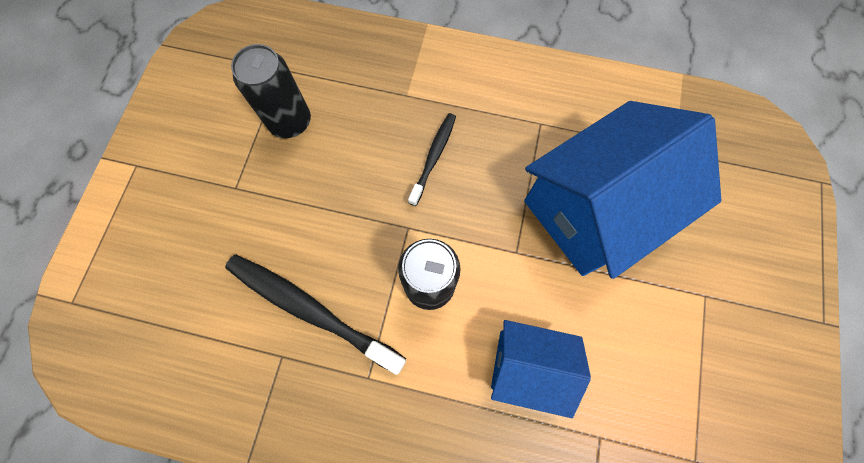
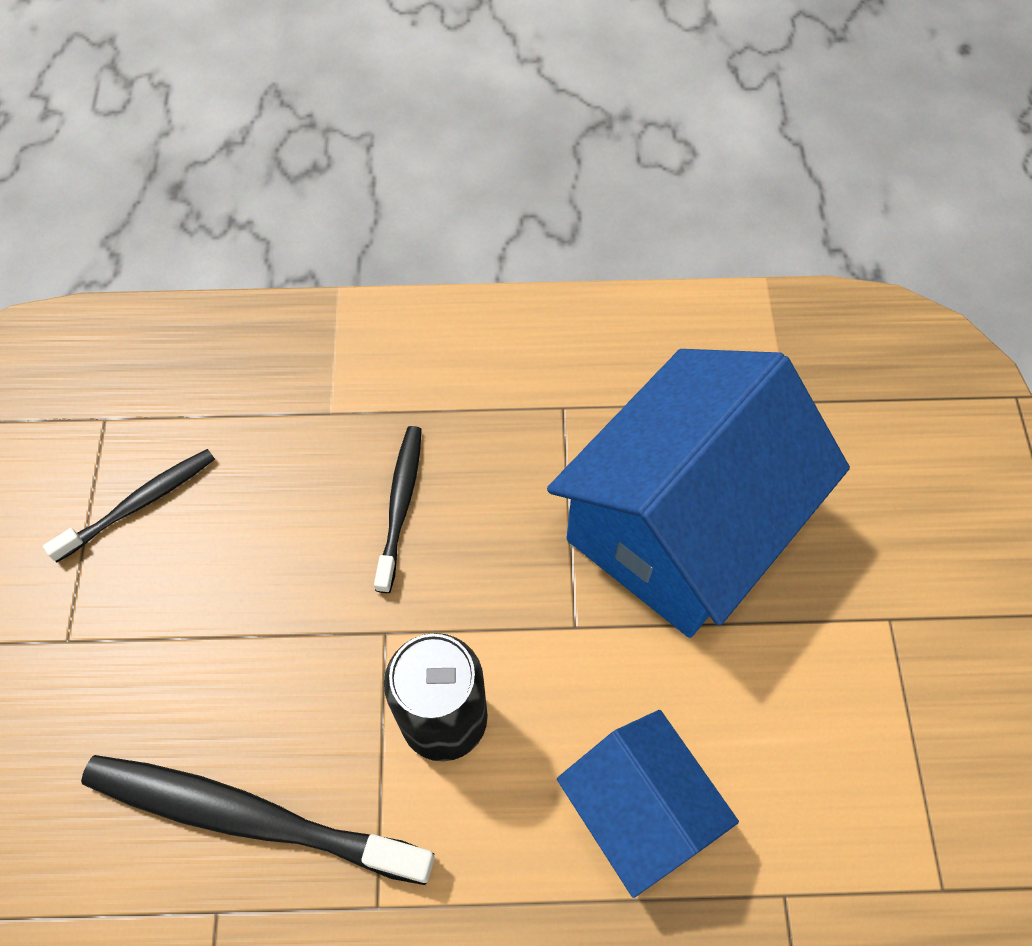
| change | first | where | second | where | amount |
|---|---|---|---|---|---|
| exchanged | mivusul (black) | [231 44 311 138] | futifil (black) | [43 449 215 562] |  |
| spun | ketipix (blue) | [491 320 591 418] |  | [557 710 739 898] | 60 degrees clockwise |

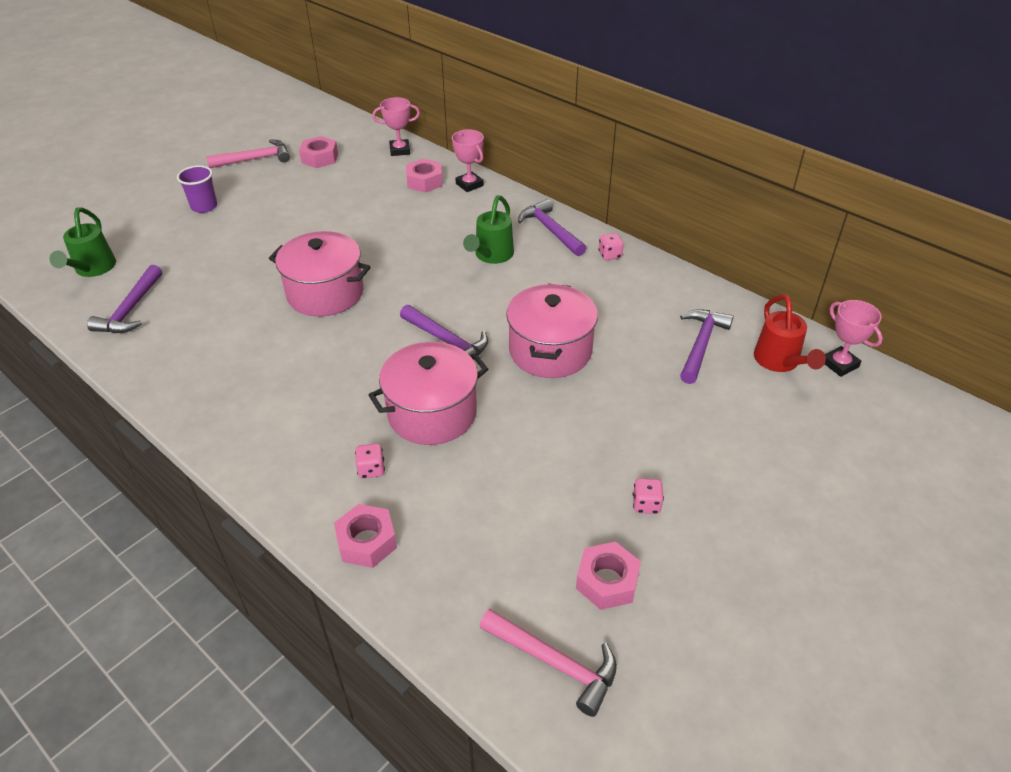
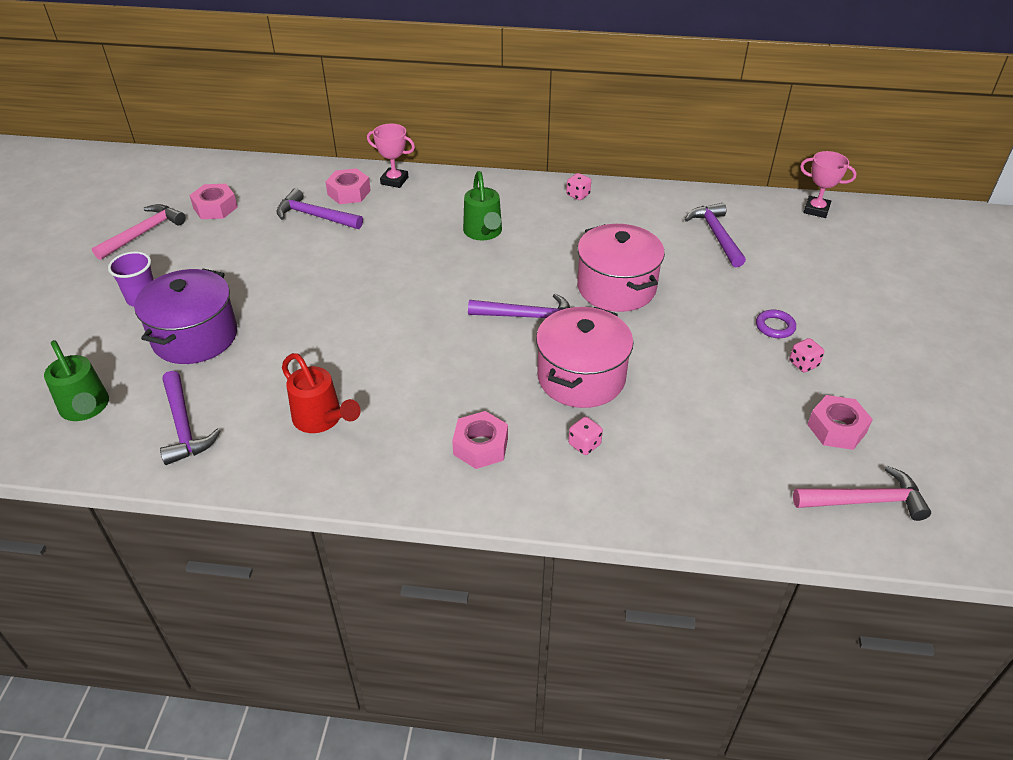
| change | first | where | second | where | amount |
|---|---|---|---|---|---|
| appeared |  |  | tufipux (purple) | [134 269 237 364] |  |
| relocated | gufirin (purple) | [518 199 586 256] |  | [276 188 363 229] |  |
| relocated | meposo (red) | [754 294 826 372] |  | [282 353 361 433] |  |
| relocated | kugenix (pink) | [334 504 397 568] |  | [452 411 508 469] |  |
| appeared |  |  | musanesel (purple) | [756 309 796 338] |  |
| missing | tufipux (pink) | [269 231 371 317] |  |  |  |
| missing | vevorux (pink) | [372 97 420 156] |  |  |  |

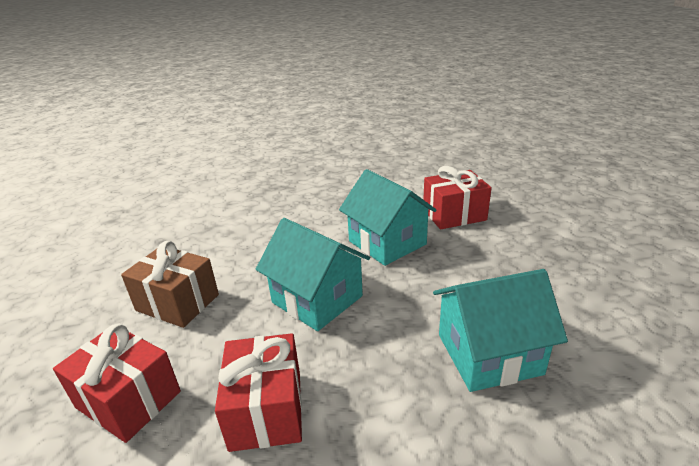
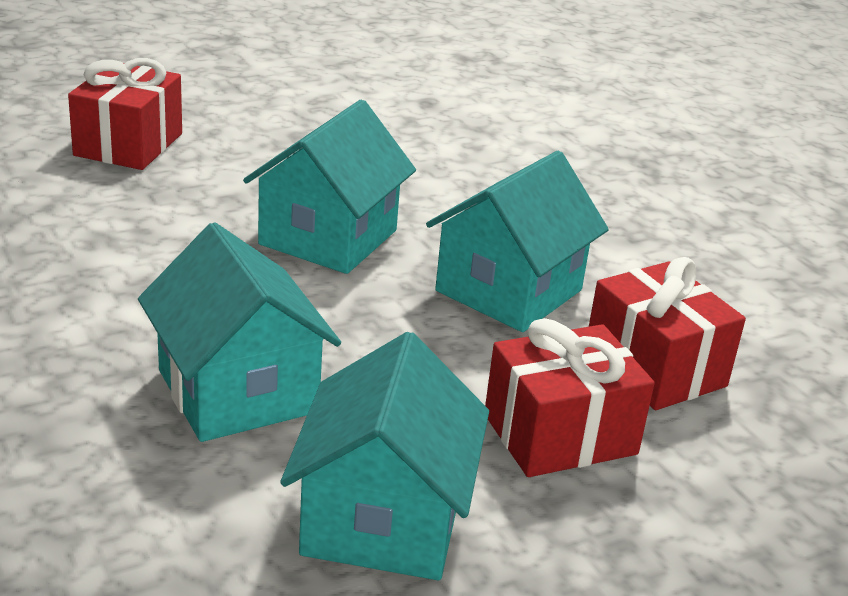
| change | first | where | second | where | amount |
|---|---|---|---|---|---|
| appeared |  |  | ketipix (turquoise) | [280 332 489 580] |  |
| relocated | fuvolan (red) | [215 333 302 452] |  | [485 318 655 477] |  |
| missing | fuvolan (brown) | [121 241 219 328] |  |  |  |

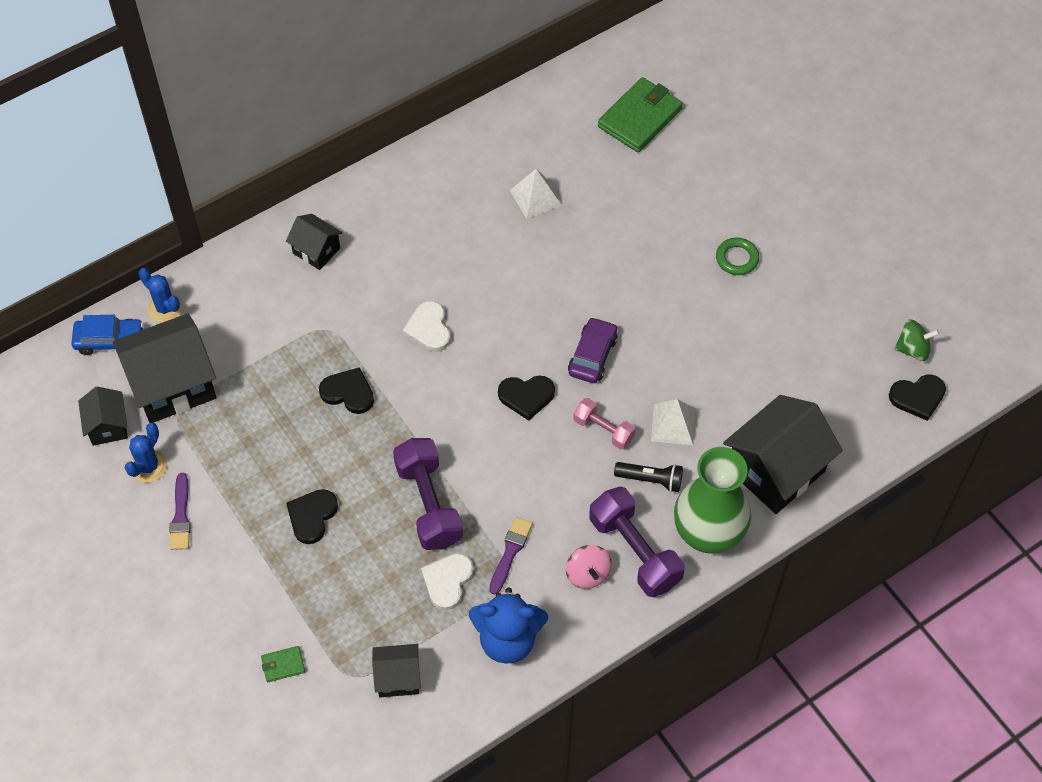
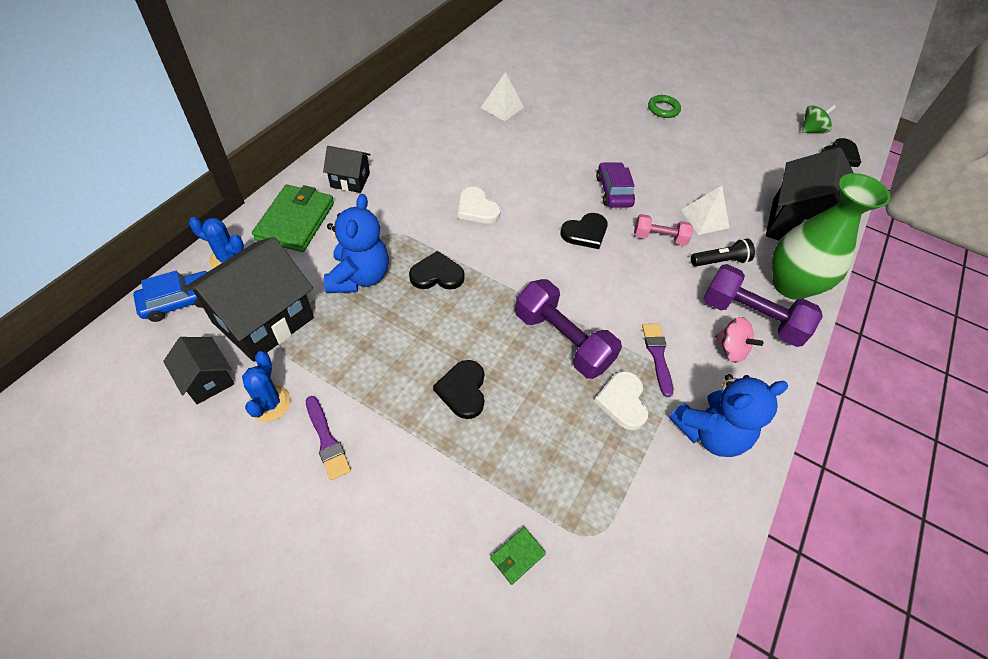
| change | first | where | second | where | amount |
|---|---|---|---|---|---|
| relocated | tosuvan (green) | [598 77 683 152] |  | [252 185 334 252] |  |
| appeared |  |  | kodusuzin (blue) | [324 194 389 293] |  |
| missing | ketipix (black) | [372 644 421 697] |  |  |  |

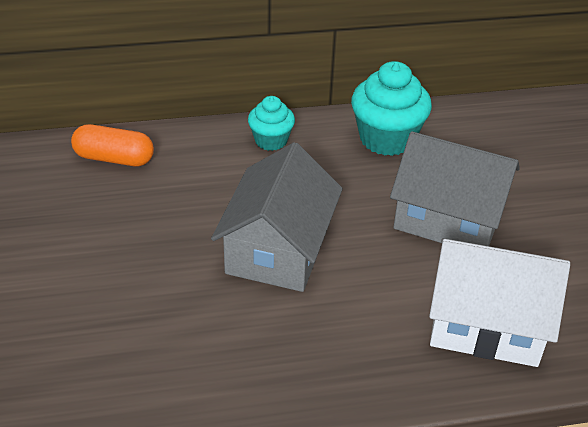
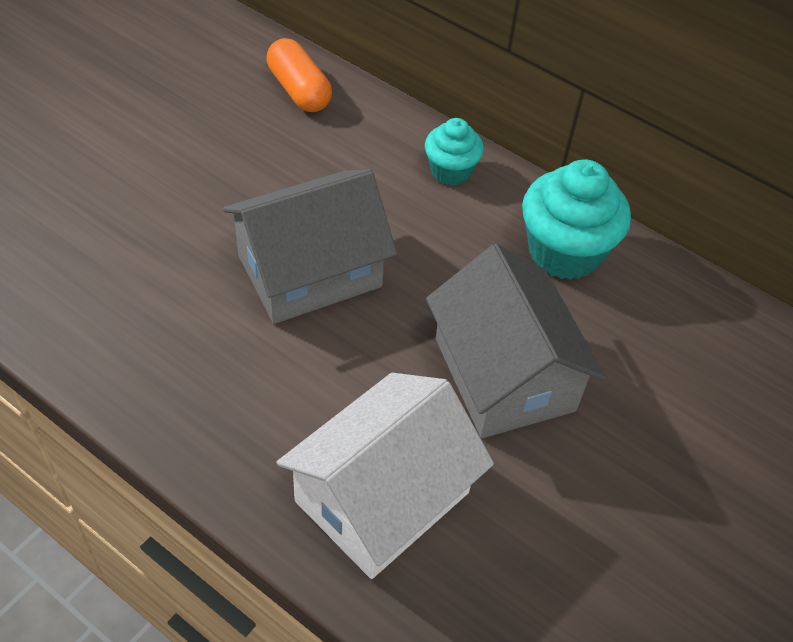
| change | first | where | second | where | amount |
|---|---|---|---|---|---|
| spun | ketipix (white) | [429 238 570 367] |  | [276 373 494 579] | 75 degrees clockwise |

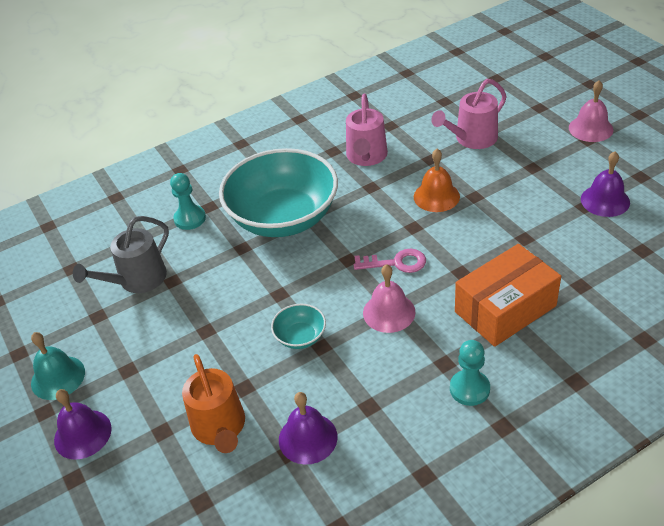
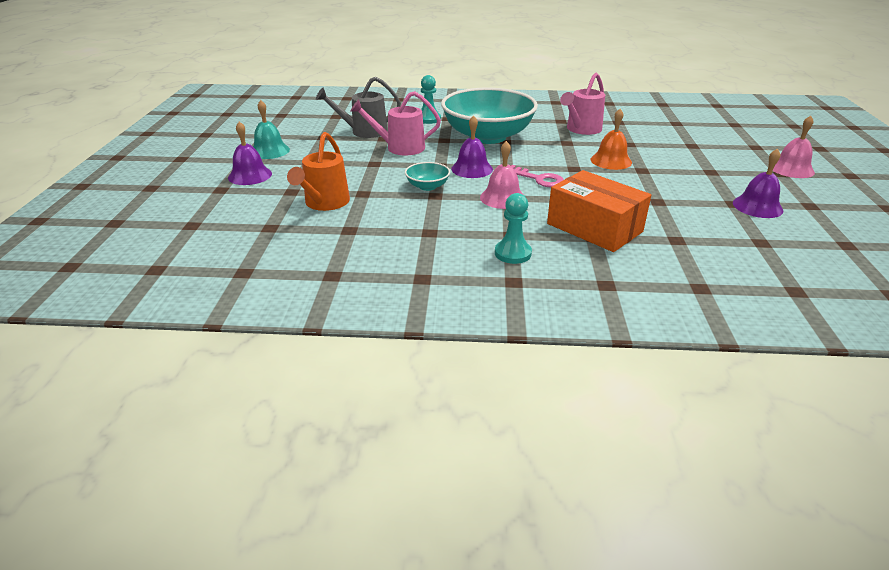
| change | first | where | second | where | amount |
|---|---|---|---|---|---|
| relocated | meposo (pink) | [431 79 507 149] |  | [350 91 441 155] |  |
| relocated | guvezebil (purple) | [279 392 338 465] |  | [451 116 493 178] |  |
| spun | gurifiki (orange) | [455 244 561 347] |  | [547 170 651 252] | 45 degrees clockwise |

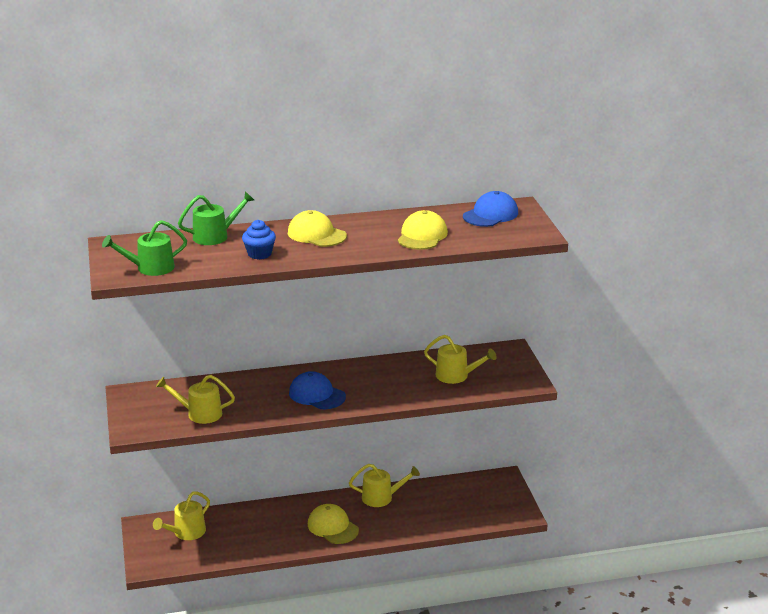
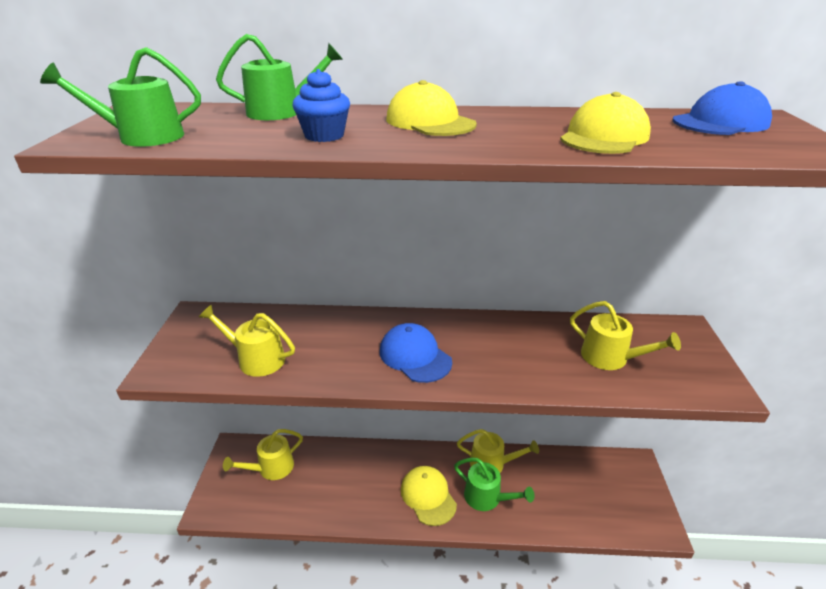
| change | first | where | second | where | amount |
|---|---|---|---|---|---|
| appeared |  |  | meposo (green) | [454 458 534 511] |  |

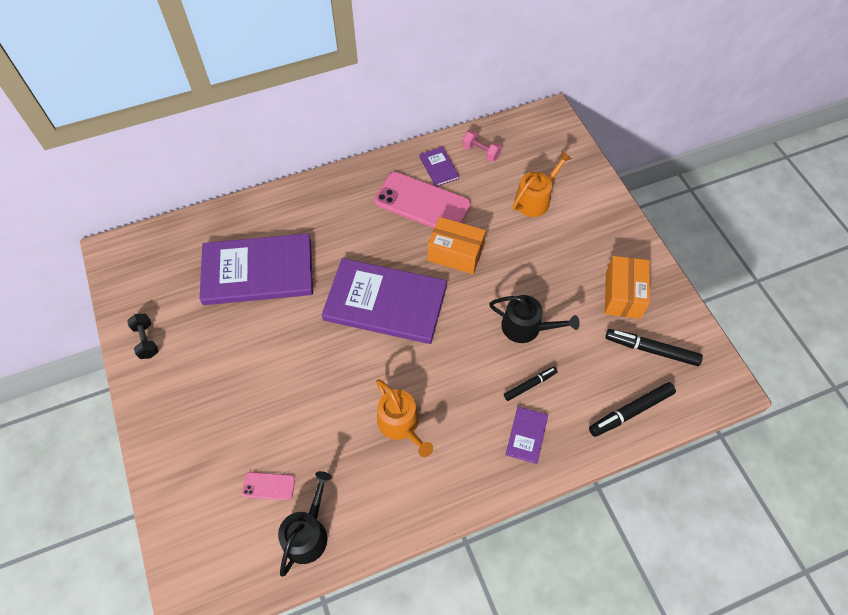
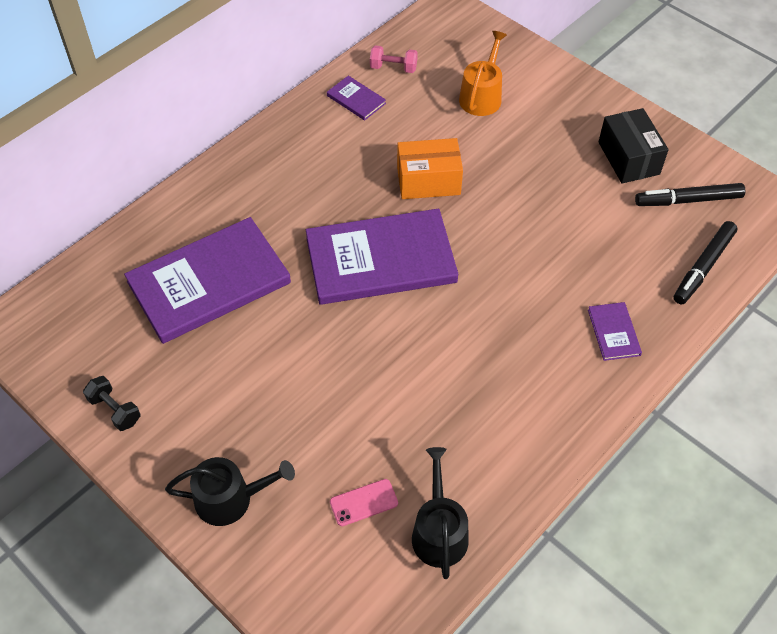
| change | first | where | second | where | amount |
|---|---|---|---|---|---|
| relocated | meposo (black) | [489 295 580 343] |  | [165 457 295 526] |  |
| colour | gurifiki (orange) | [605 256 650 319] | gurifiki (black) | [598 108 669 183] |  |
| missing | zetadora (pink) | [374 172 471 228] |  |  |  |
| missing | meposo (orange) | [376 380 433 457] |  |  |  |
| missing | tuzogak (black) | [504 367 558 401] |  |  |  |

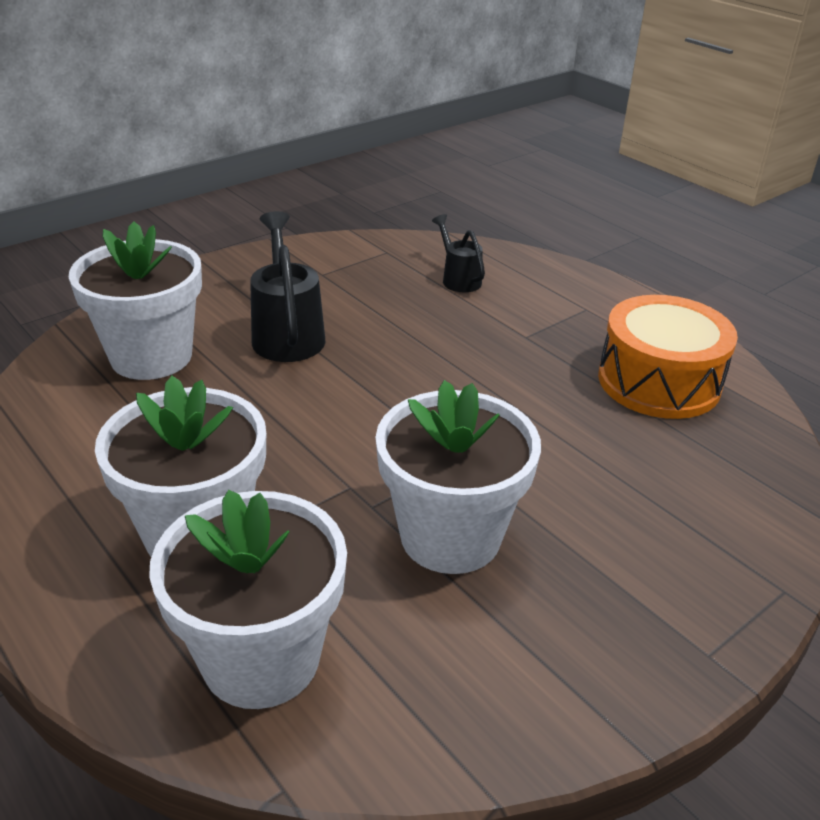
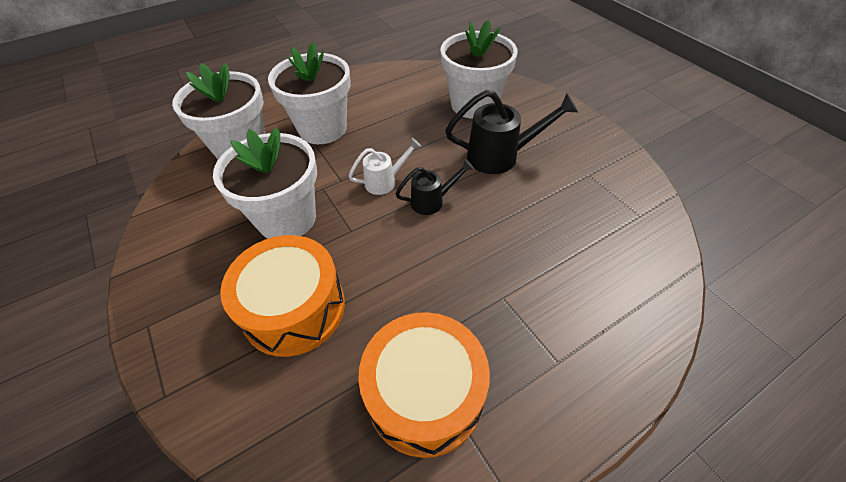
| change | first | where | second | where | amount |
|---|---|---|---|---|---|
| appeared |  |  | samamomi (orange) | [220 235 345 357] |  |
| appeared |  |  | meposo (white) | [348 138 422 195] |  |
| relocated | meposo (black) | [432 214 485 292] |  | [395 159 474 215] |  |

